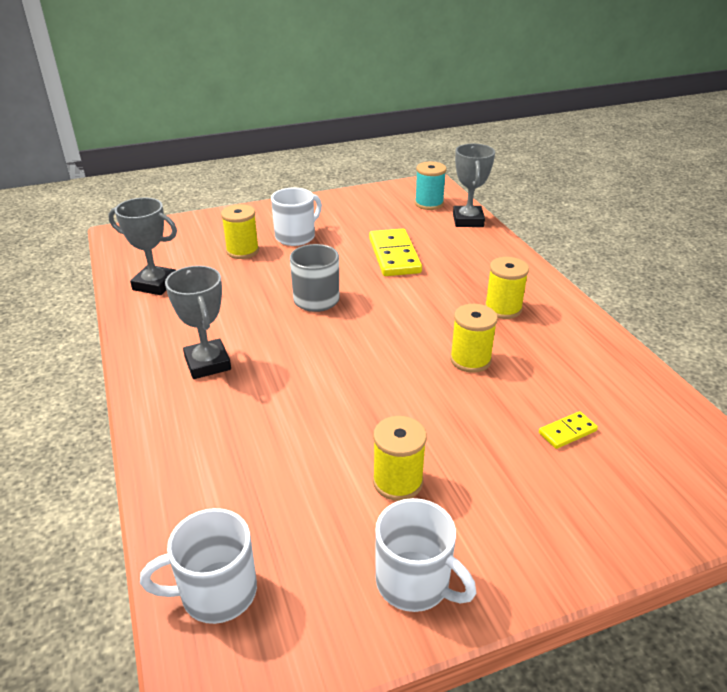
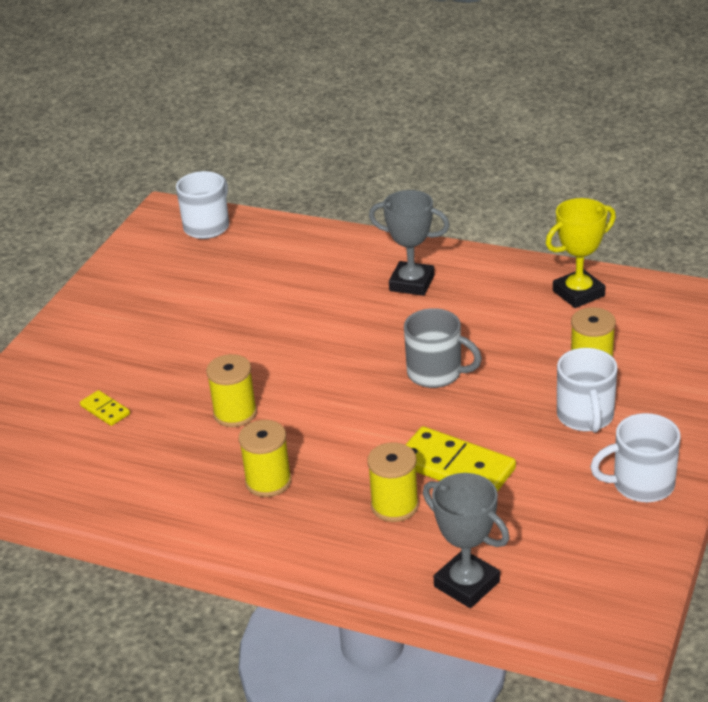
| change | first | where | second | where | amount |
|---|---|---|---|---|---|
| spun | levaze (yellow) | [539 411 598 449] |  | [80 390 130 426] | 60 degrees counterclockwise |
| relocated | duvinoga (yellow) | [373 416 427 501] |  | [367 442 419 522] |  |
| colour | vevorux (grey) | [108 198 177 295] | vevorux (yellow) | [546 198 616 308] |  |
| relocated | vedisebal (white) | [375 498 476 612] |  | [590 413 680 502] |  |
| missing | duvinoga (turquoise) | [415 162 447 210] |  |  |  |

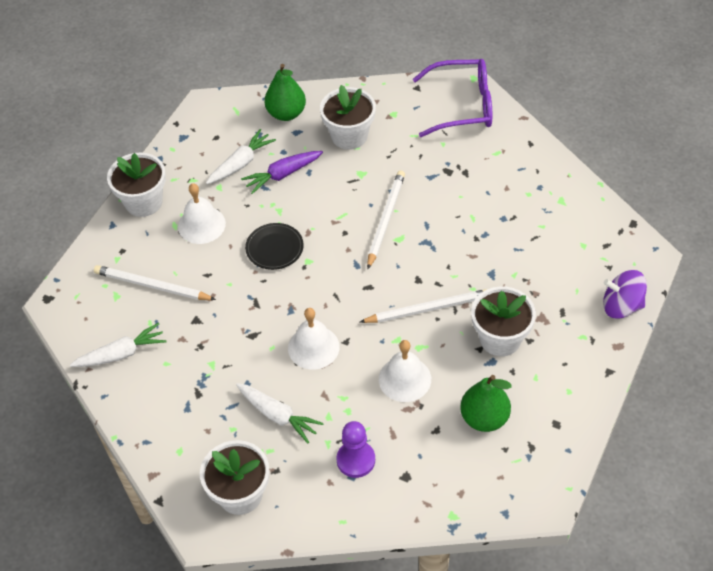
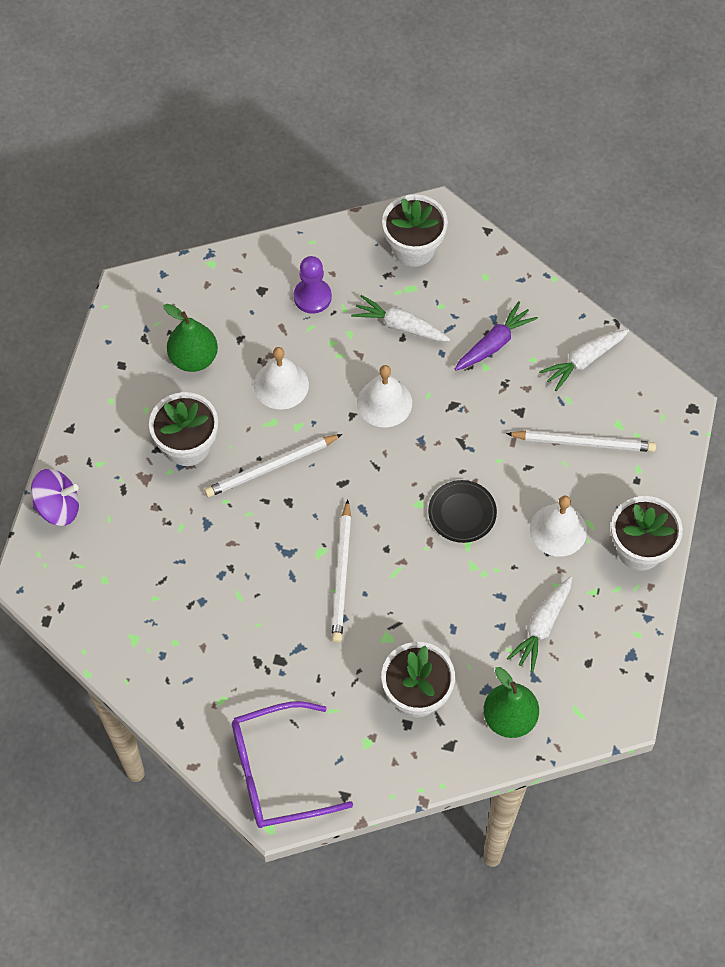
| change | first | where | second | where | amount |
|---|---|---|---|---|---|
| relocated | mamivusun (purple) | [241 151 323 194] |  | [455 301 538 371] |  |

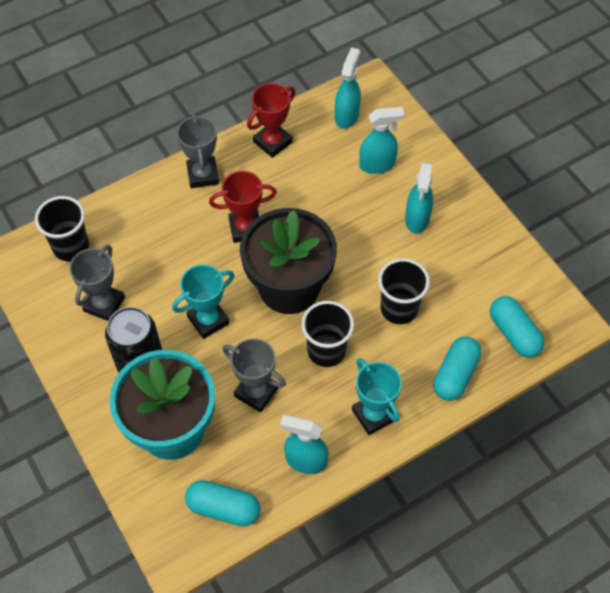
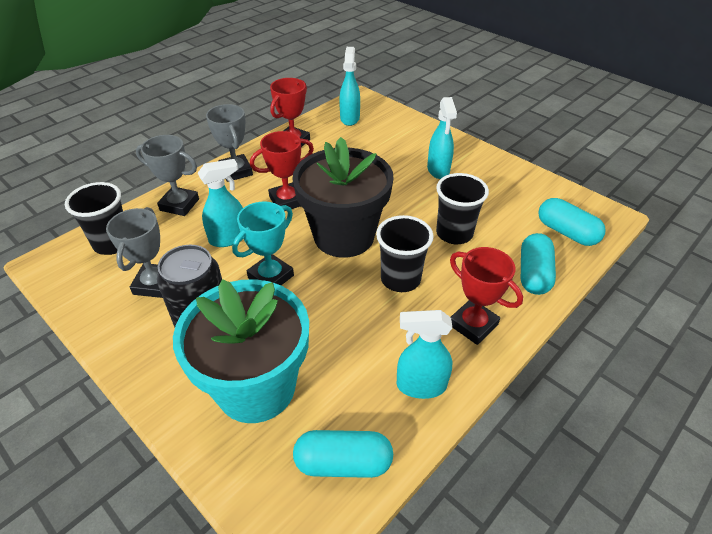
| change | first | where | second | where | amount |
|---|---|---|---|---|---|
| relocated | vevorux (grey) | [222 338 286 412] |  | [136 135 199 216] |  |
| relocated | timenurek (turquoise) | [359 107 404 174] |  | [198 159 243 247] |  |
| colour | vevorux (turquoise) | [352 358 402 435] | vevorux (red) | [450 247 523 345] |  |

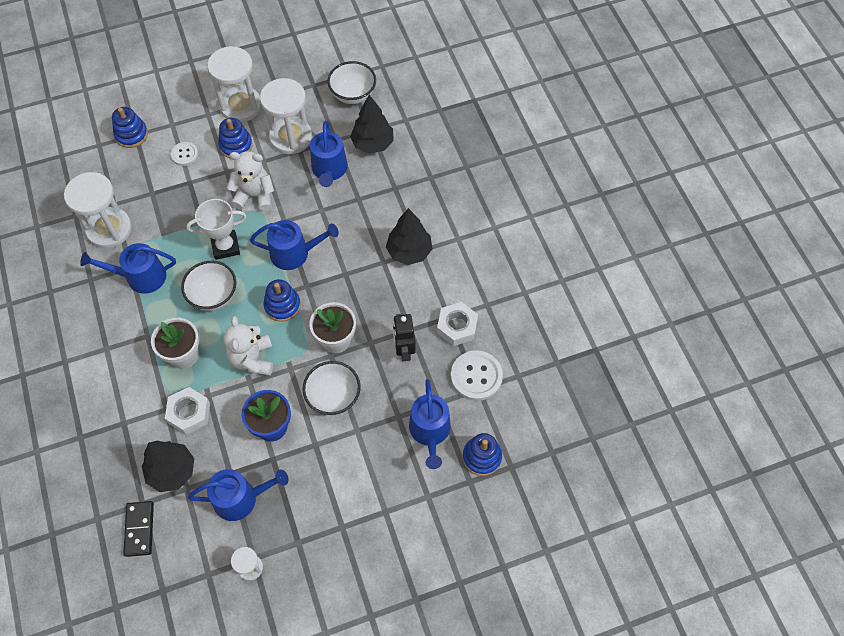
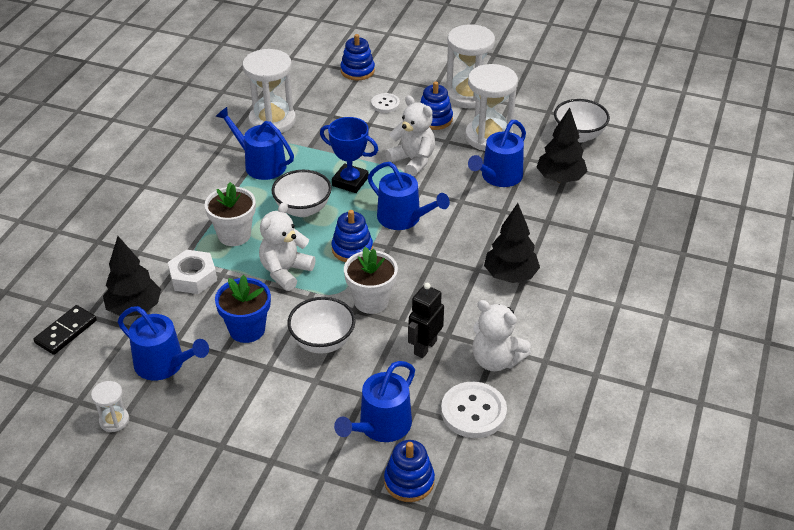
| change | first | where | second | where | amount |
|---|---|---|---|---|---|
| colour | vevorux (white) | [186 199 247 260] | vevorux (blue) | [320 117 378 193] |  |
| exchanged | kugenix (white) | [437 302 478 346] | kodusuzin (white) | [472 300 531 371] |  |

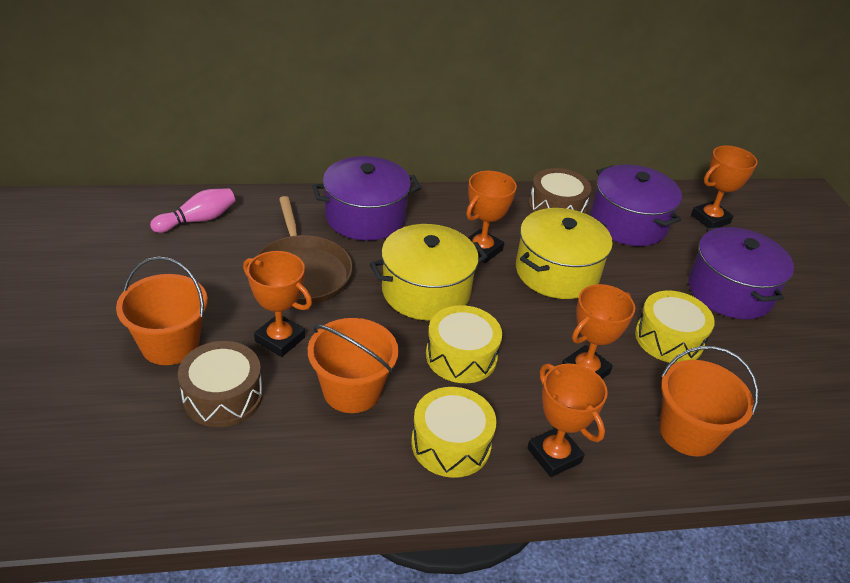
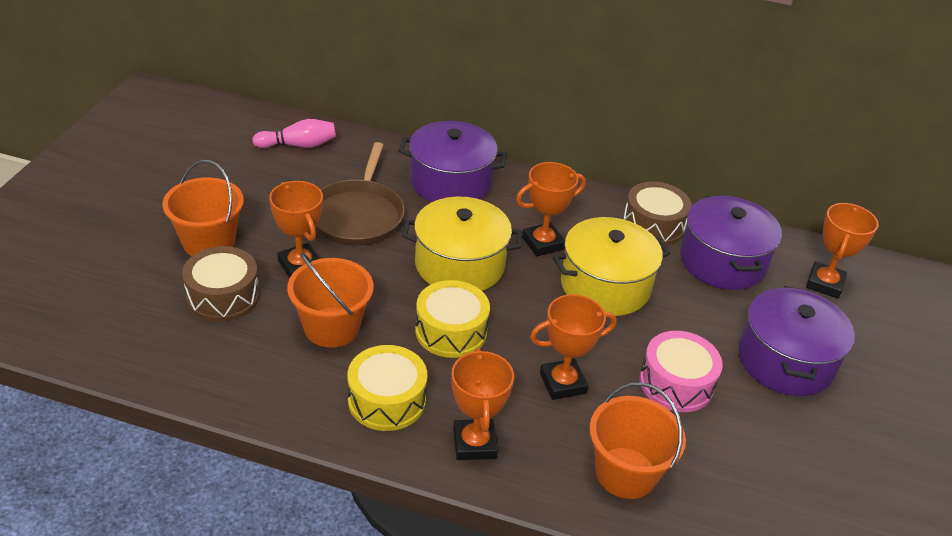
| change | first | where | second | where | amount |
|---|---|---|---|---|---|
| colour | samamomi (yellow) | [635 291 715 363] | samamomi (pink) | [640 331 723 412] |  |
| spun | vevorux (orange) | [691 145 758 228] |  | [806 203 879 299] | 60 degrees counterclockwise |

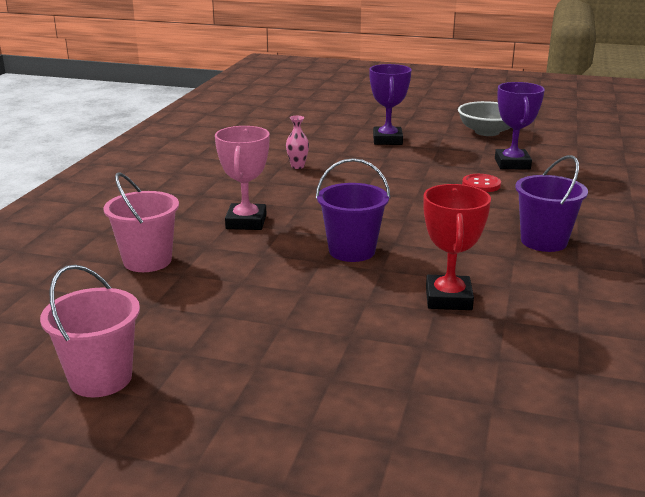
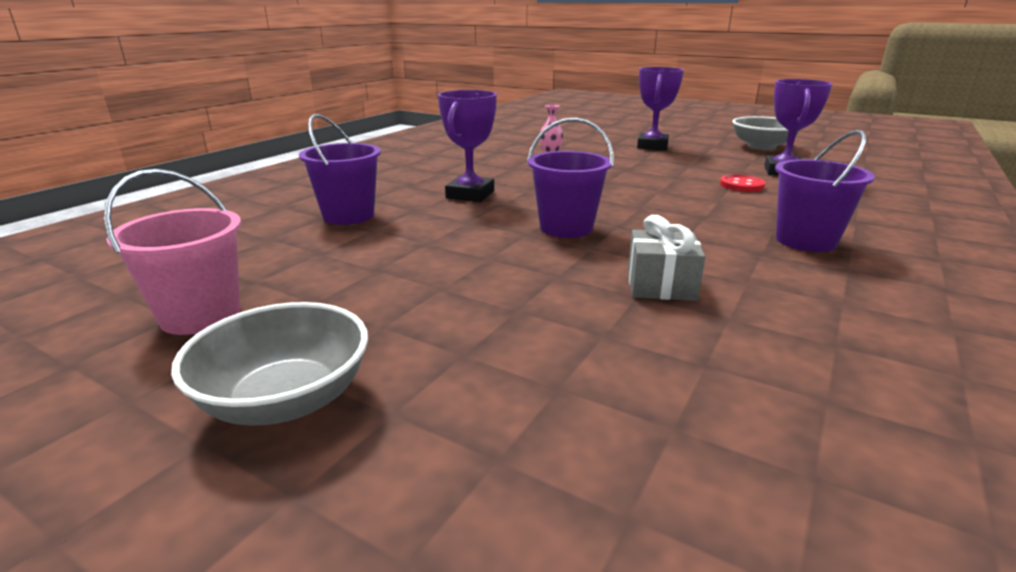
| change | first | where | second | where | amount |
|---|---|---|---|---|---|
| appeared |  |  | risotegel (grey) | [171 302 368 425] |  |
| colour | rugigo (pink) | [103 173 179 272] | rugigo (purple) | [299 114 381 225] |  |
| colour | vevorux (pink) | [215 126 269 230] | vevorux (purple) | [438 90 497 202] |  |
| exchanged | vevorux (red) | [423 184 491 310] | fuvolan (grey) | [628 215 705 301] |  |

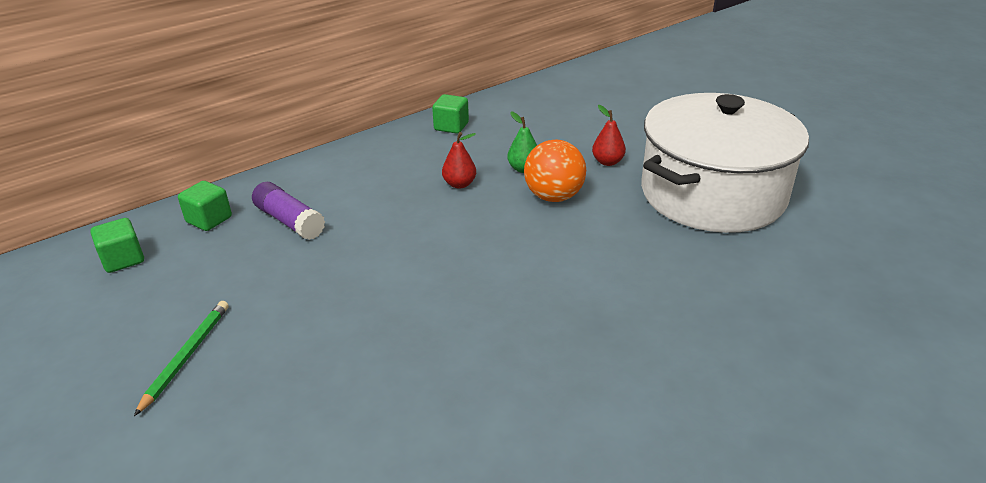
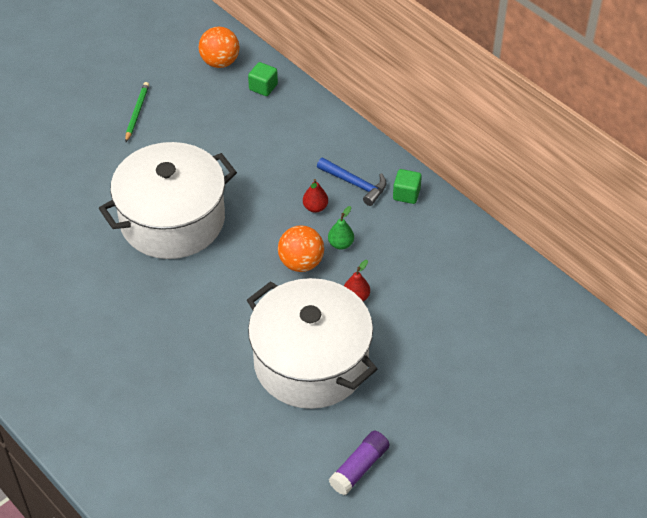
| change | first | where | second | where | amount |
|---|---|---|---|---|---|
| appeared |  |  | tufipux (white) | [99 142 237 259] |  |
| spun | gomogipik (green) | [134 301 229 416] |  | [125 82 149 142] | 90 degrees counterclockwise |
| exchanged | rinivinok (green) | [90 218 144 273] | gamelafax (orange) | [199 27 240 68] |  |
| appeared |  |  | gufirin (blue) | [317 158 387 206] |  |
| relocated | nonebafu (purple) | [252 182 325 240] |  | [329 431 390 495] |  |

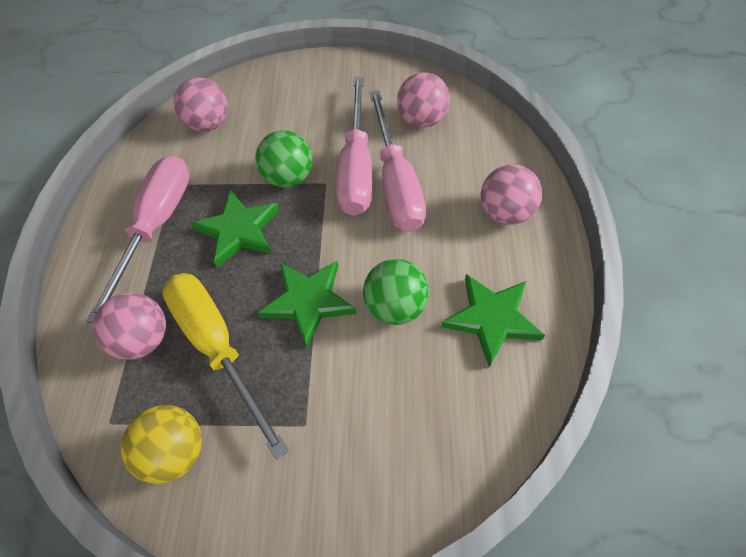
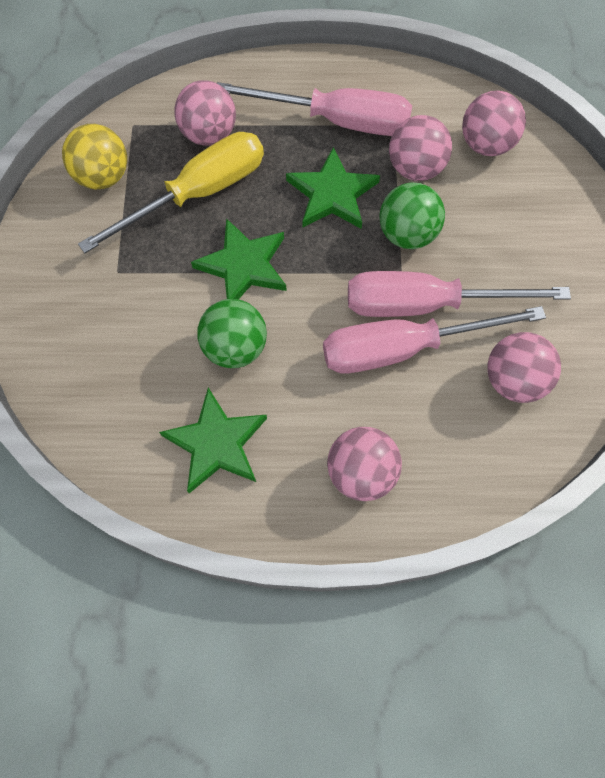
| change | first | where | second | where | amount |
|---|---|---|---|---|---|
| appeared |  |  | gamelafax (pink) | [389 115 452 181] |  |

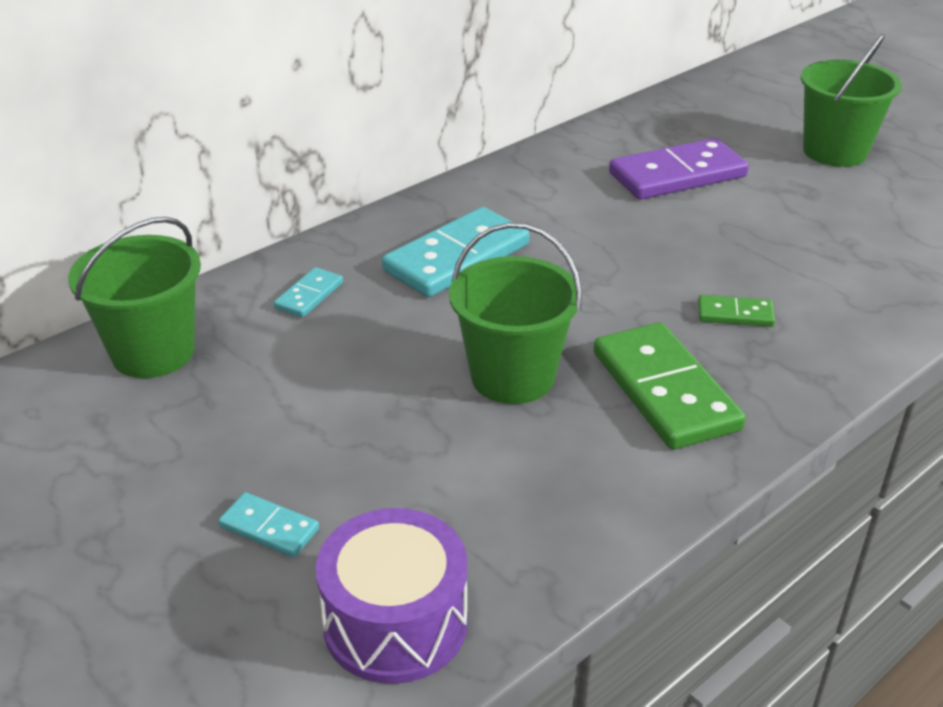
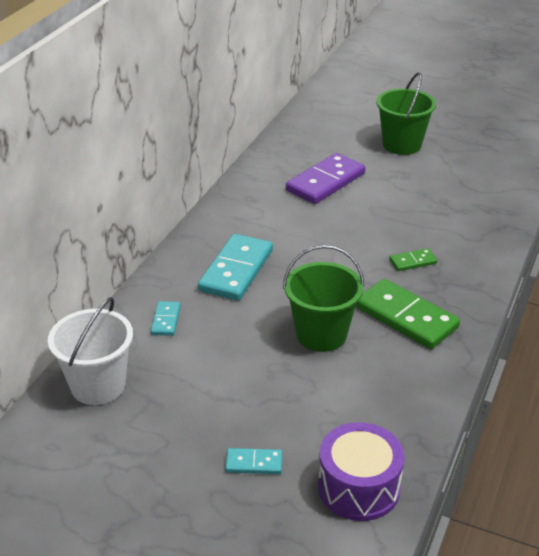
| change | first | where | second | where | amount |
|---|---|---|---|---|---|
| colour | rugigo (green) | [68 217 201 378] | rugigo (white) | [48 297 133 405] |  |

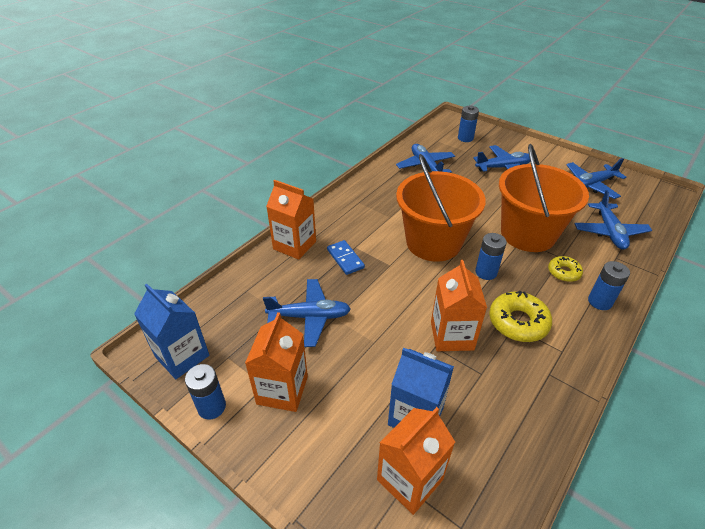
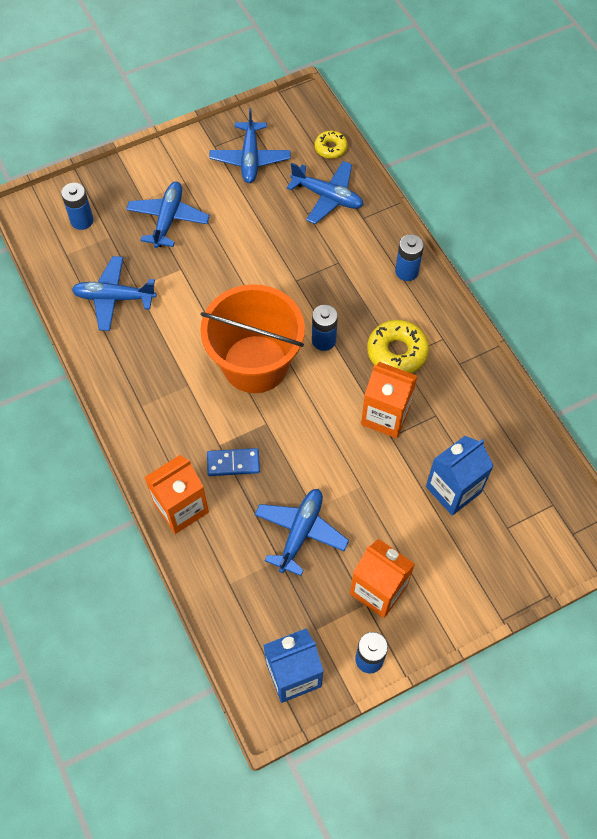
| change | first | where | second | where | amount |
|---|---|---|---|---|---|
| relocated | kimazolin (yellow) | [548 256 583 282] |  | [315 131 348 159] |  |
| missing | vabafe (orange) | [377 407 455 515] |  |  |  |
| missing | rugigo (orange) | [499 144 589 252] |  |  |  |

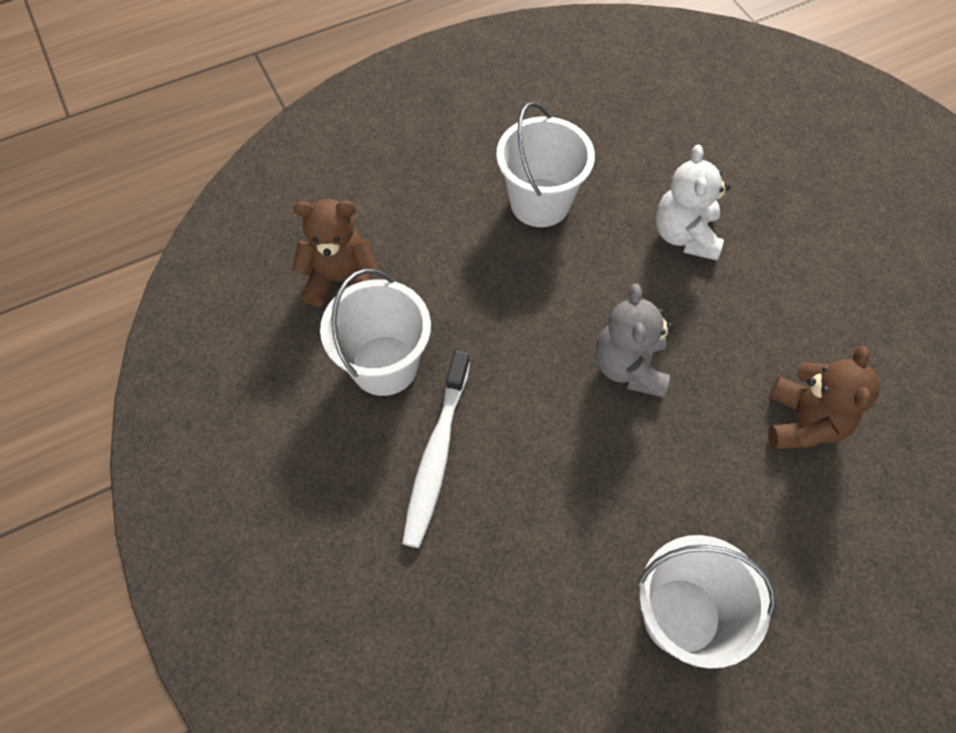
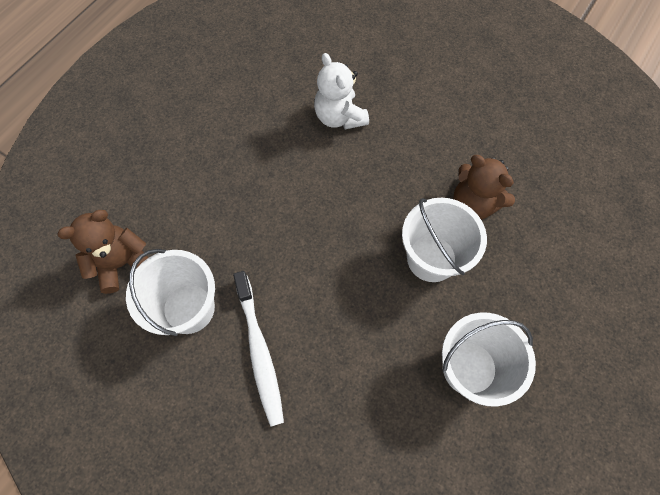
| change | first | where | second | where | amount |
|---|---|---|---|---|---|
| relocated | rugigo (white) | [496 102 595 227] |  | [402 198 487 282] |  |
| spun | kodusuzin (brown) | [768 345 880 449] |  | [453 155 515 220] | 150 degrees clockwise |
| missing | kodusuzin (grey) | [596 284 673 398] |  |  |  |

